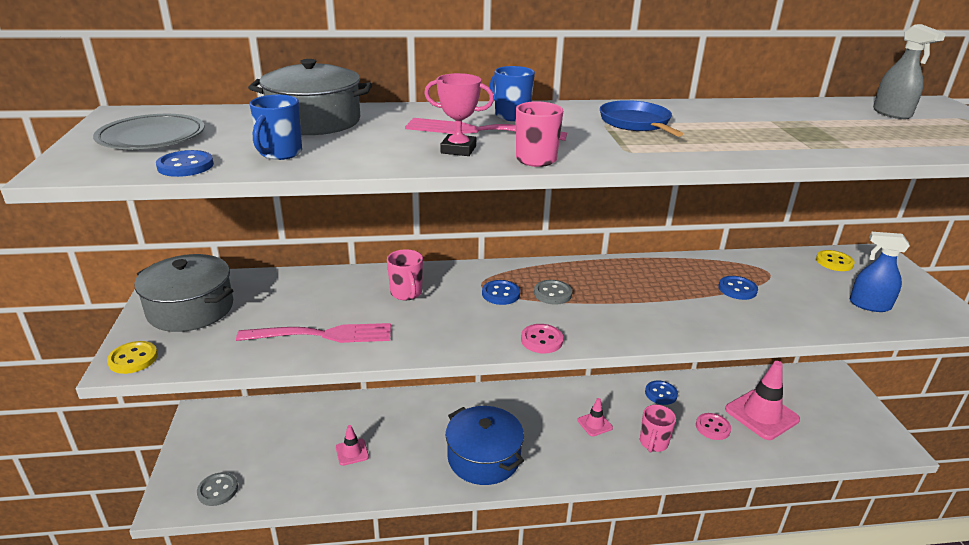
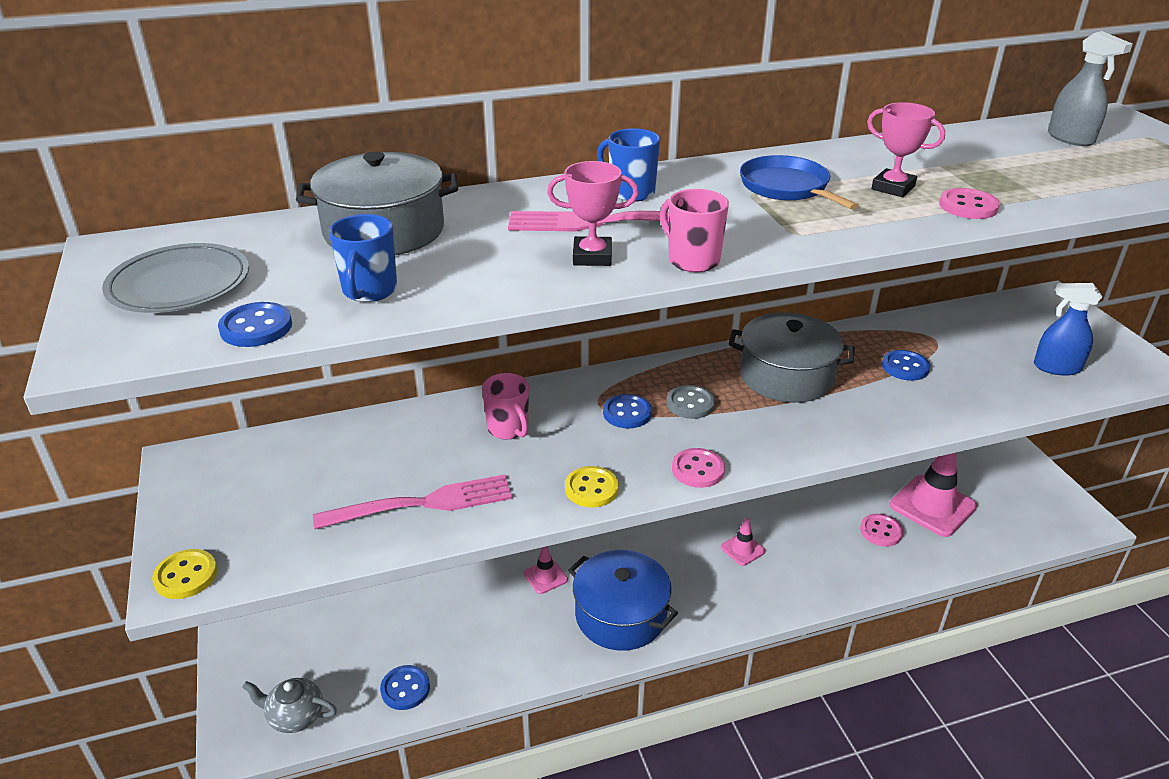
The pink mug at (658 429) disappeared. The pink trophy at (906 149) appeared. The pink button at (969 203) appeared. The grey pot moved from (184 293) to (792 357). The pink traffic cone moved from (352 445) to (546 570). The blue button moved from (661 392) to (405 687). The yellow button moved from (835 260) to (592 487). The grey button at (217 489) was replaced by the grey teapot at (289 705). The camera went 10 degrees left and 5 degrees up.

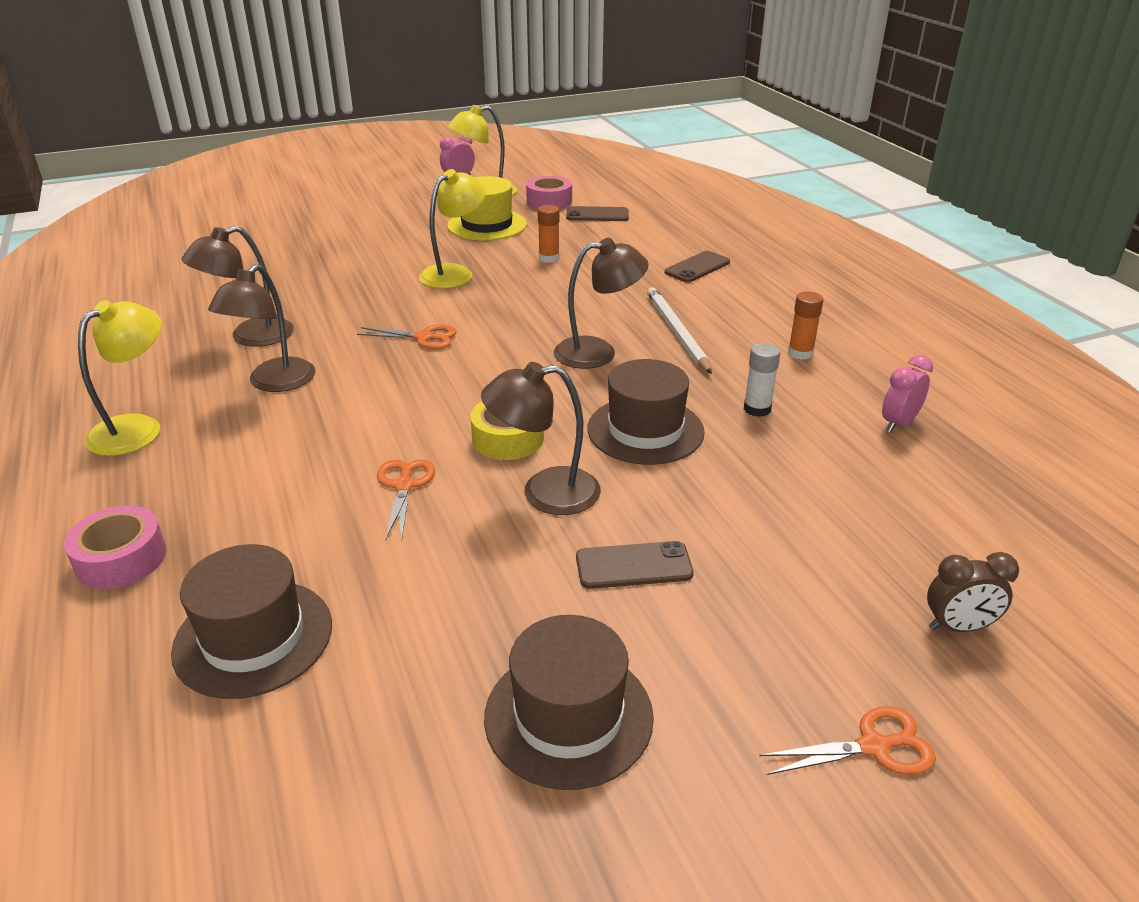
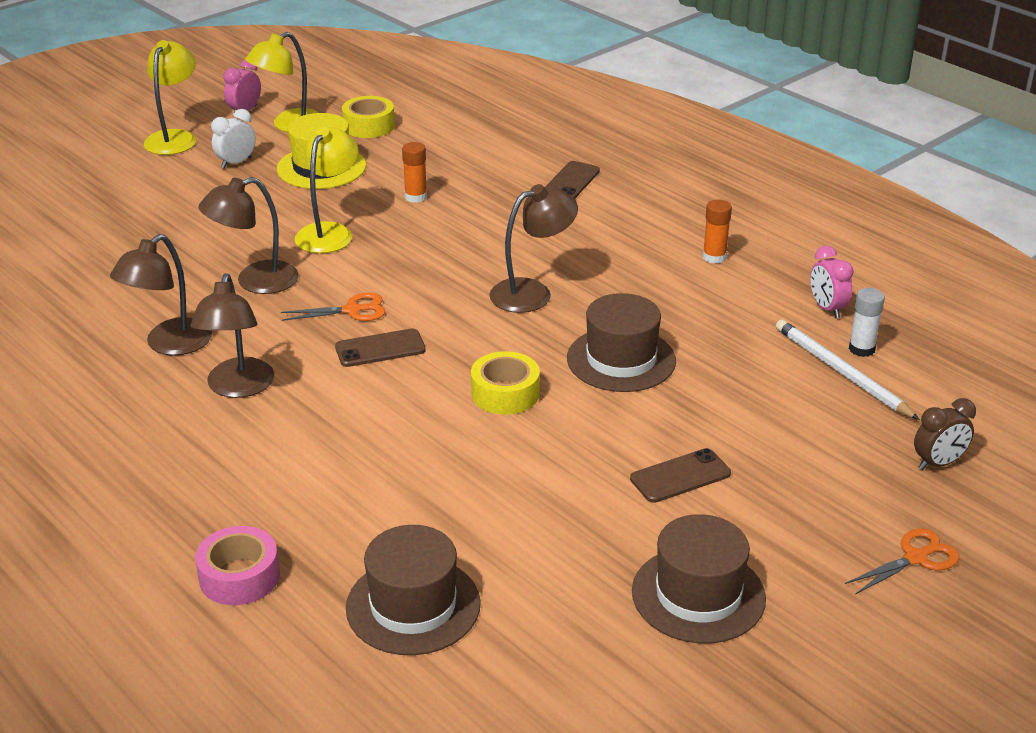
The orange scissors at (406 500) disappeared. The white clock at (233 139) appeared. The yellow lamp moved from (119 378) to (170 97). The brown lamp moved from (541 438) to (249 235). The brown phone moved from (597 213) to (380 347). The white pencil moved from (679 330) to (848 370). The white glue stick moved from (762 380) to (867 322). The pink tape at (549 192) became the yellow tape at (368 117). The pink clock at (907 394) turned 45 degrees counterclockwise. The camera went 20 degrees left and 0 degrees up.

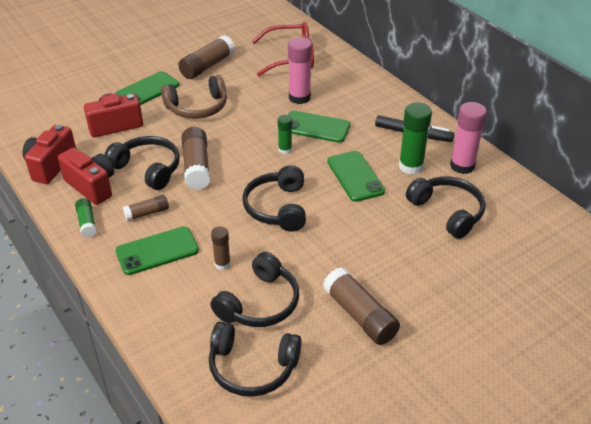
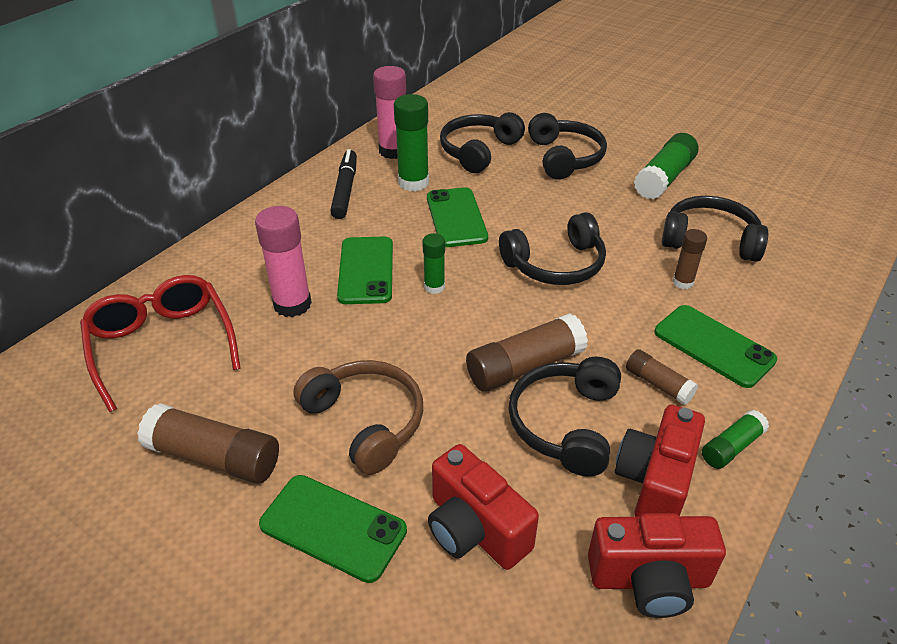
The black headphones moved from (255 359) to (567 146). The brown glue stick at (361 306) became the green glue stick at (666 166). The green phone at (356 176) turned 60 degrees counterclockwise. The camera went 110 degrees left and 0 degrees up.

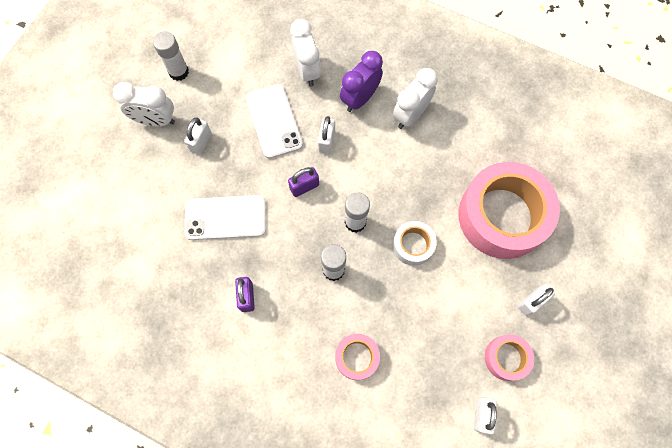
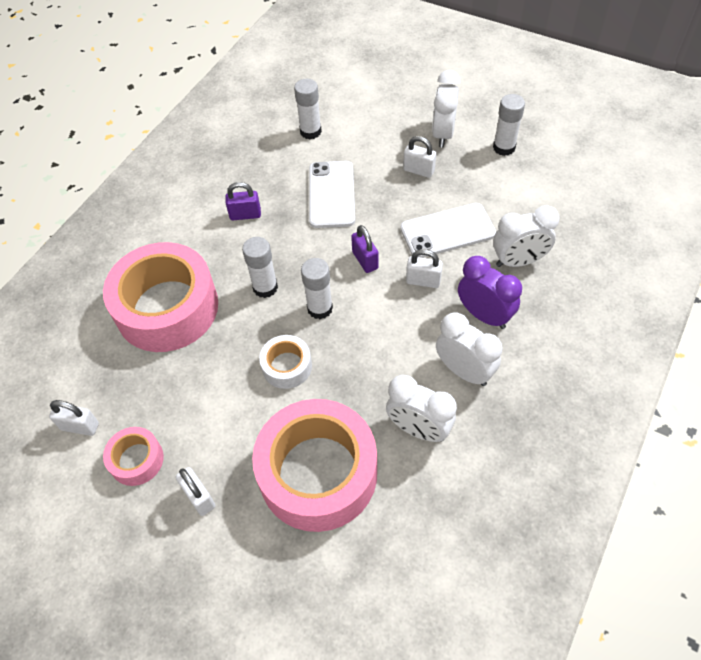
The white glue stick at (308 109) appeared. The white clock at (421 408) appeared. The pink tape at (357 357) changed to 2.16 times the size. The camera went 95 degrees right and 15 degrees down.

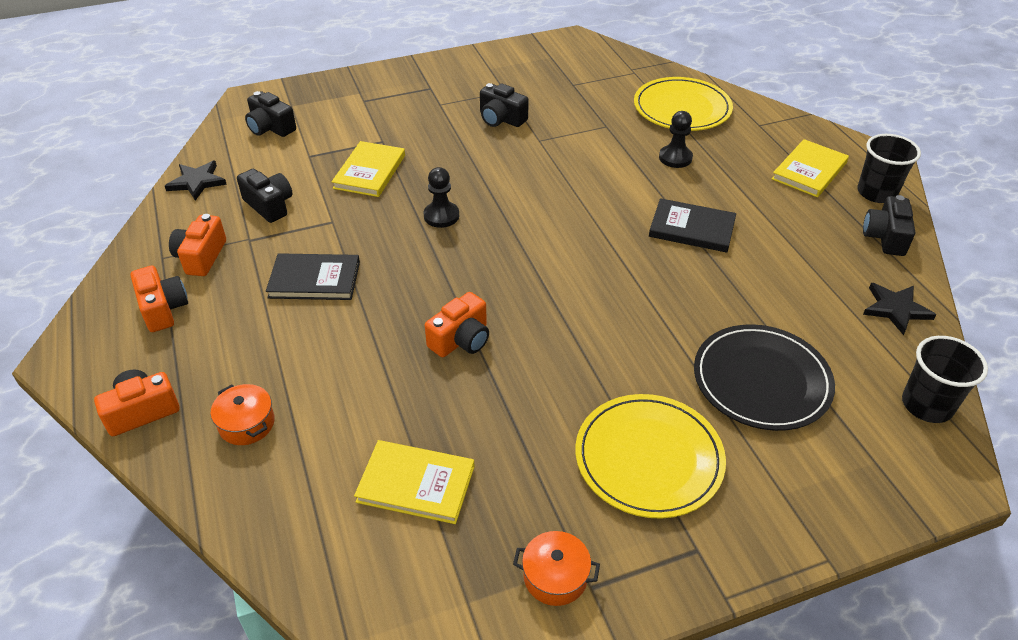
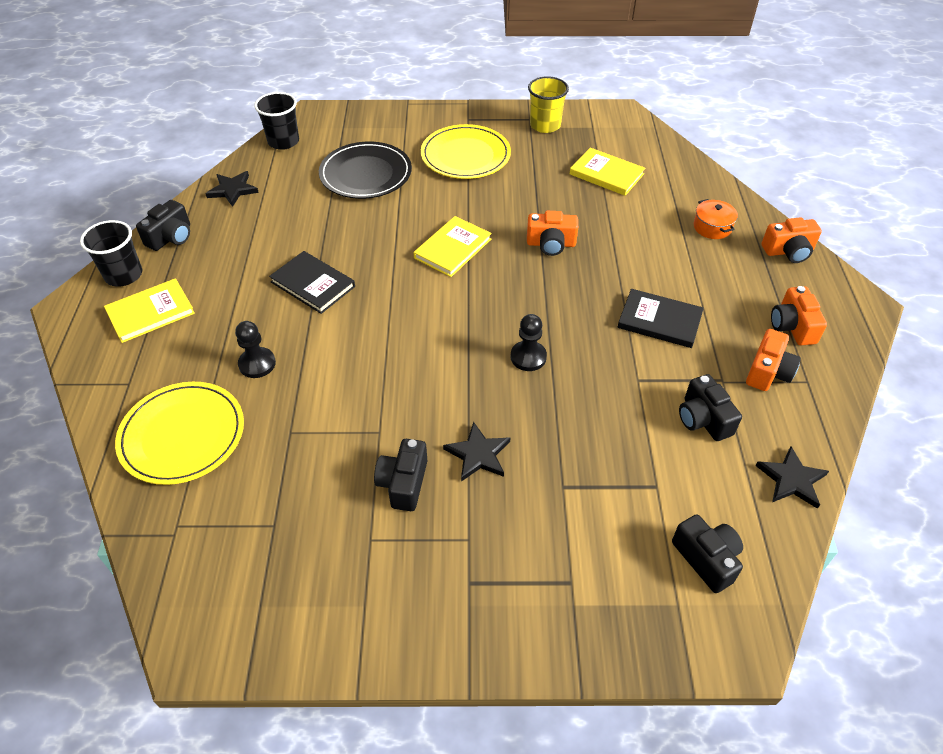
The black star at (476 452) appeared. The yellow book moved from (368 169) to (452 246). The orange pot at (556 568) was replaced by the yellow cup at (548 104). The orange camera at (457 324) turned 150 degrees counterclockwise. The black camera at (504 105) turned 135 degrees counterclockwise. The camera went 160 degrees left and 5 degrees up.

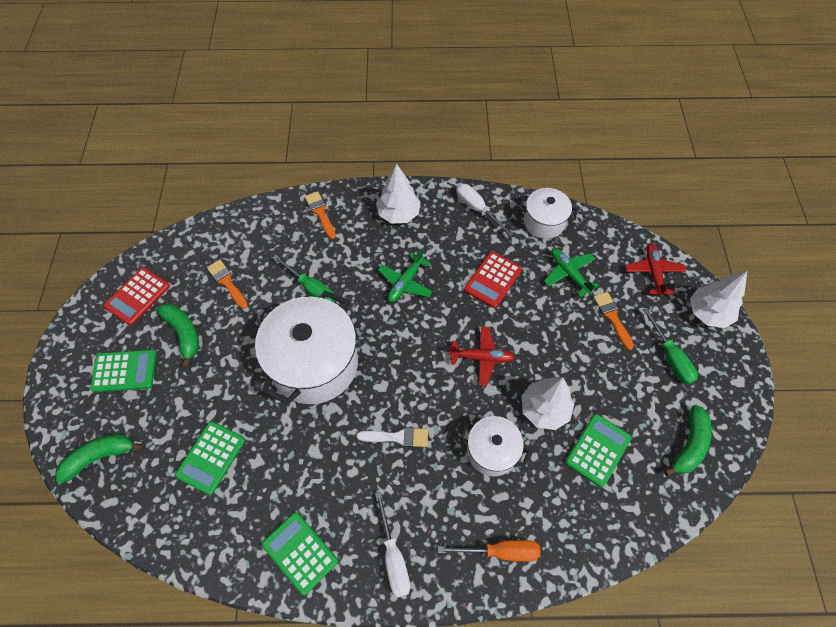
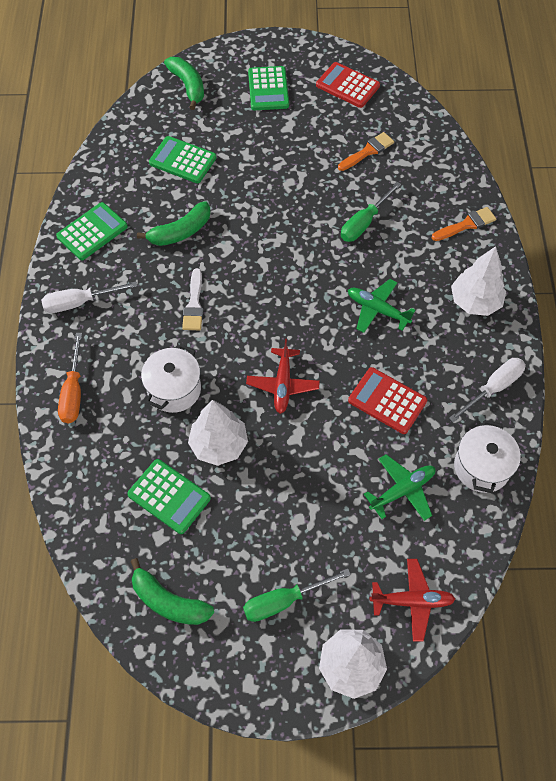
The white pot at (306 348) disappeared. The orange brush at (613 321) disappeared. The green banana moved from (177 335) to (174 223). The camera went 90 degrees right and 0 degrees up.

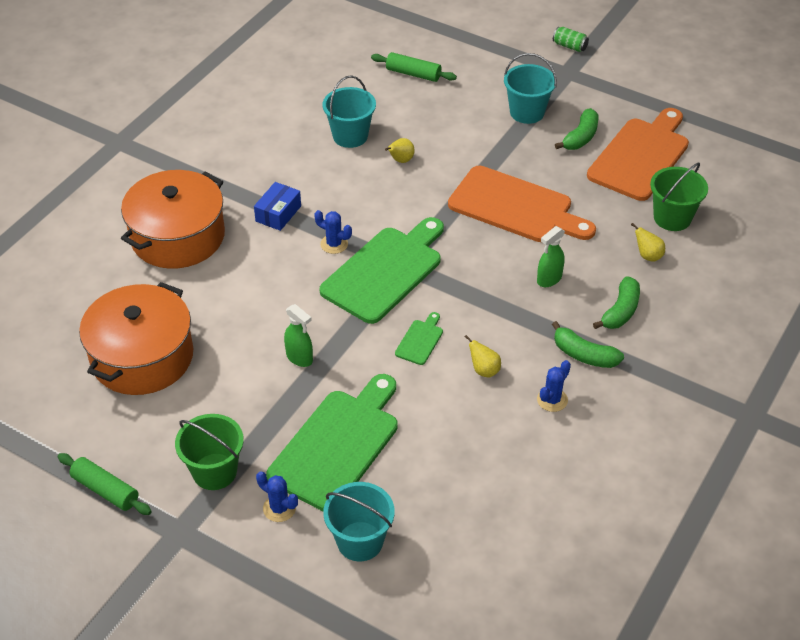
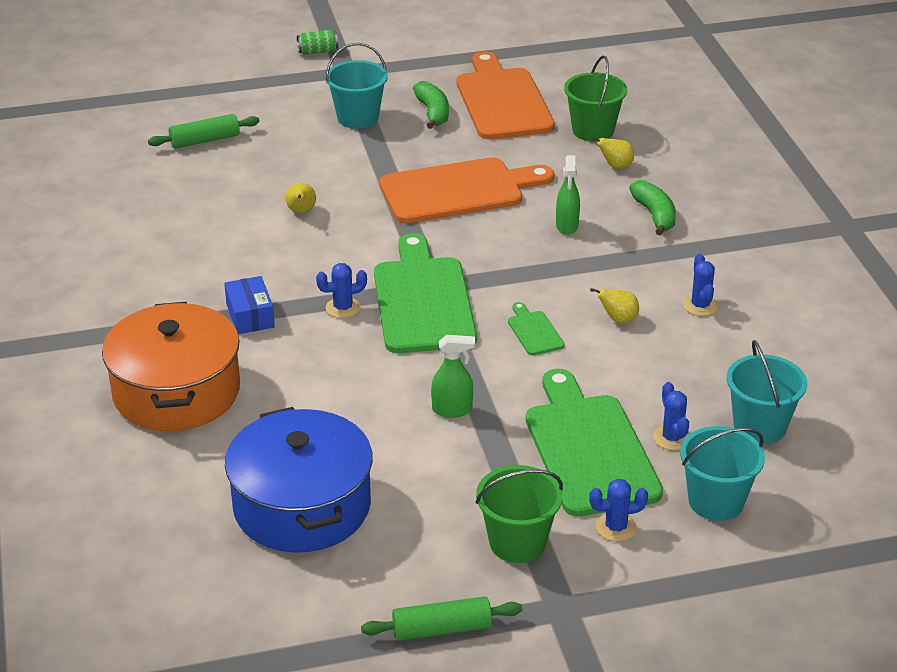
The green banana at (588 344) disappeared. The blue cactus at (671 416) appeared. The turquoise bucket moved from (349 111) to (767 392). The orange pot at (136 338) became the blue pot at (299 480). The camera went 45 degrees left and 10 degrees down.

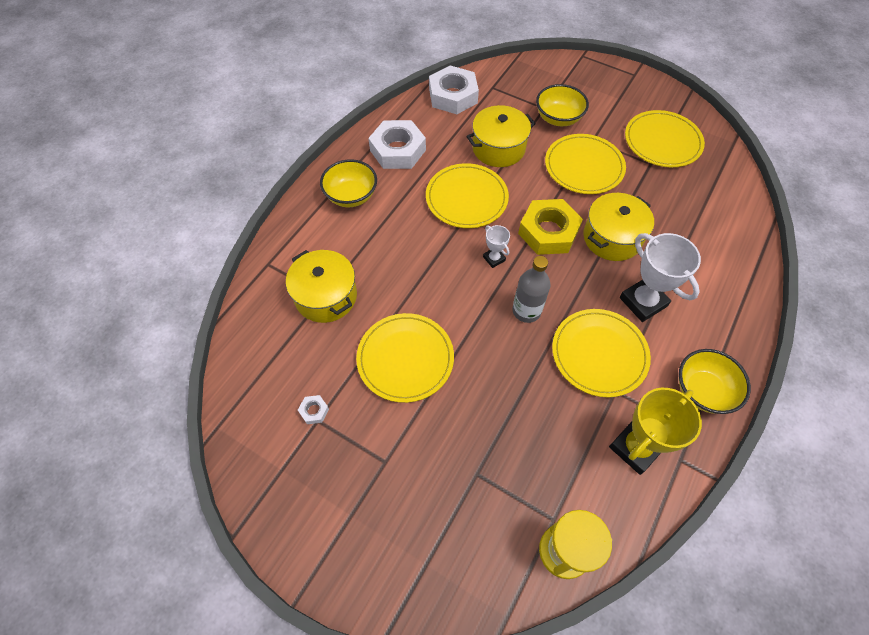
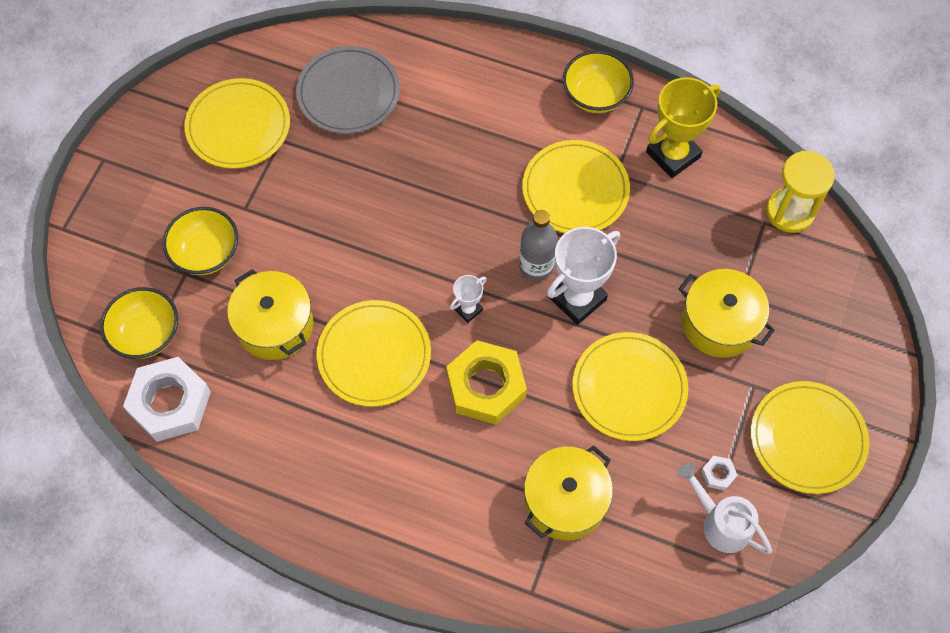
The white nut at (397 144) disappeared. The grey plate at (348 90) appeared. The white watering can at (724 508) appeared. The yellow bowl moved from (348 183) to (139 323). The yellow nut moved from (550 227) to (486 382). The yellow plate moved from (585 164) to (810 437). The yellow pot moved from (618 227) to (726 313). The white trophy moved from (660 277) to (583 276). The yellow trophy at (655 431) turned 75 degrees counterclockwise. The camera went 100 degrees left and 5 degrees up.

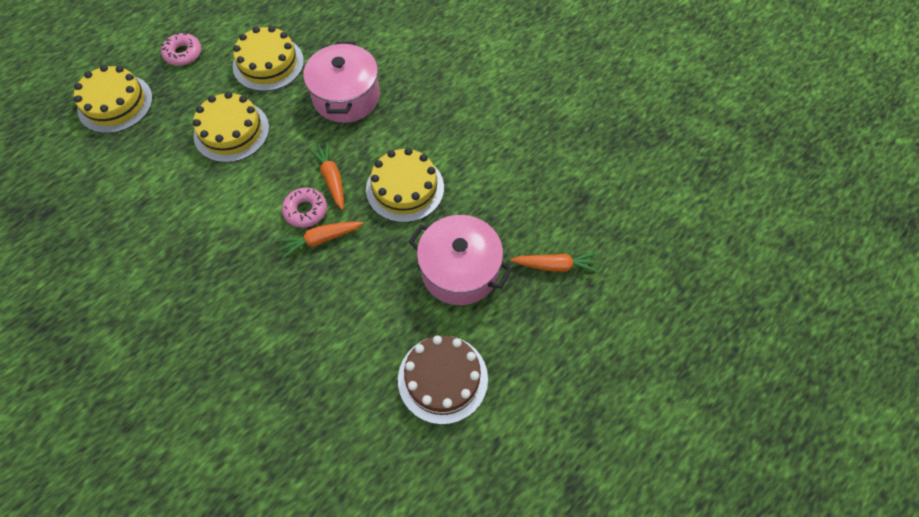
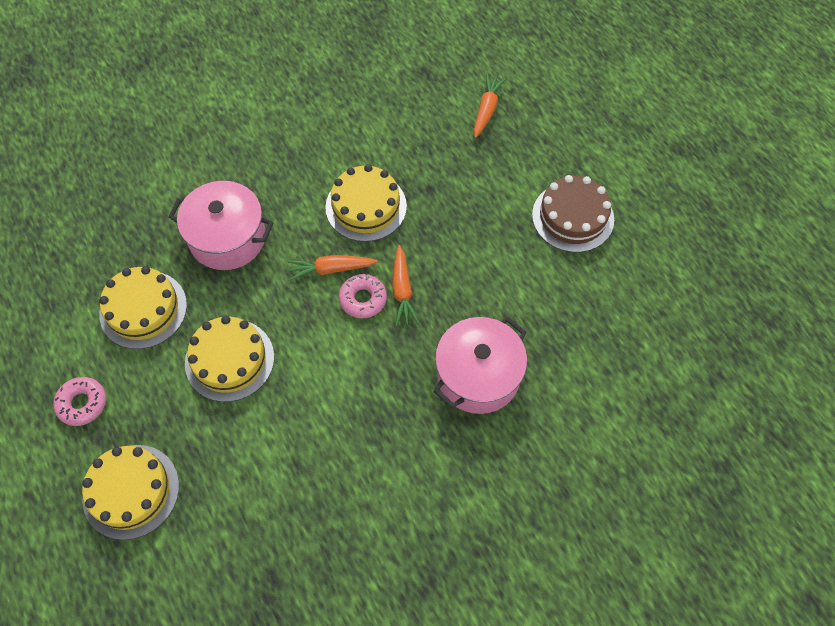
The pink pot moved from (460 260) to (480 365). The camera went 75 degrees left and 0 degrees up.

